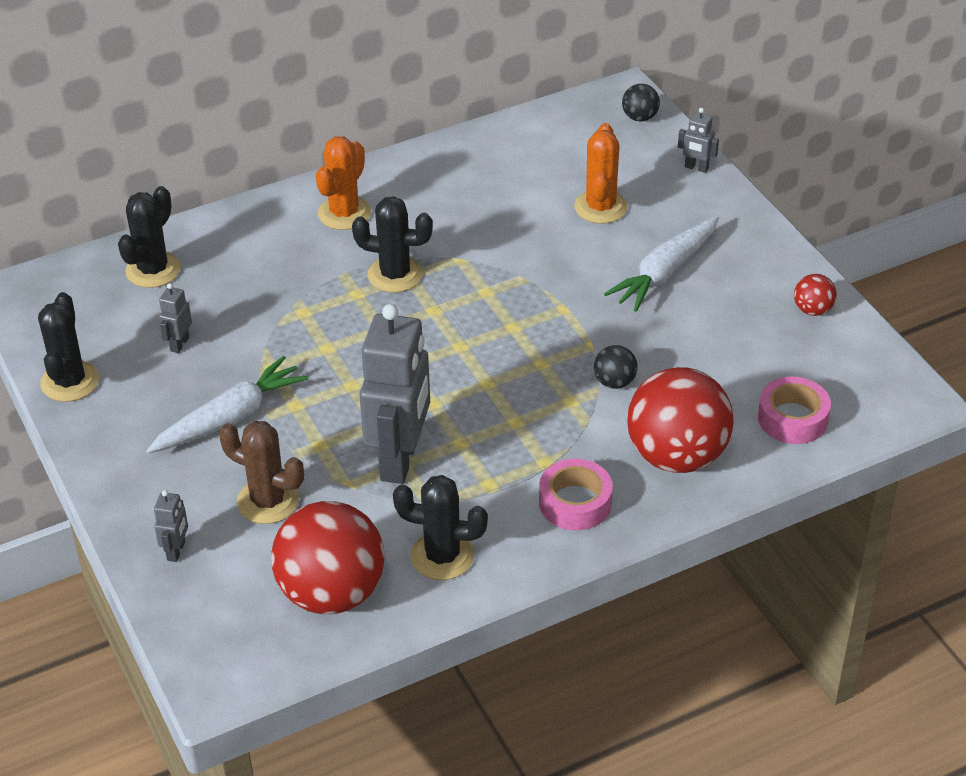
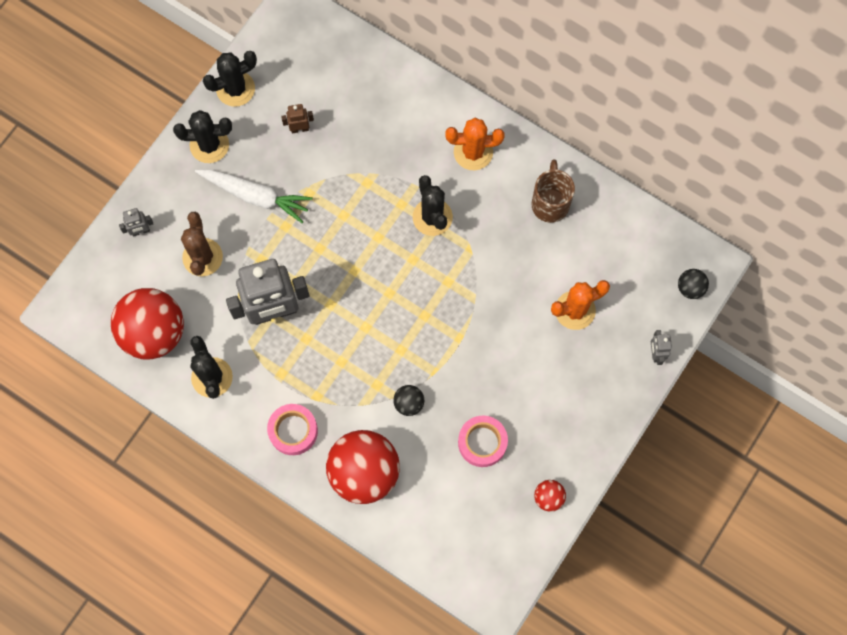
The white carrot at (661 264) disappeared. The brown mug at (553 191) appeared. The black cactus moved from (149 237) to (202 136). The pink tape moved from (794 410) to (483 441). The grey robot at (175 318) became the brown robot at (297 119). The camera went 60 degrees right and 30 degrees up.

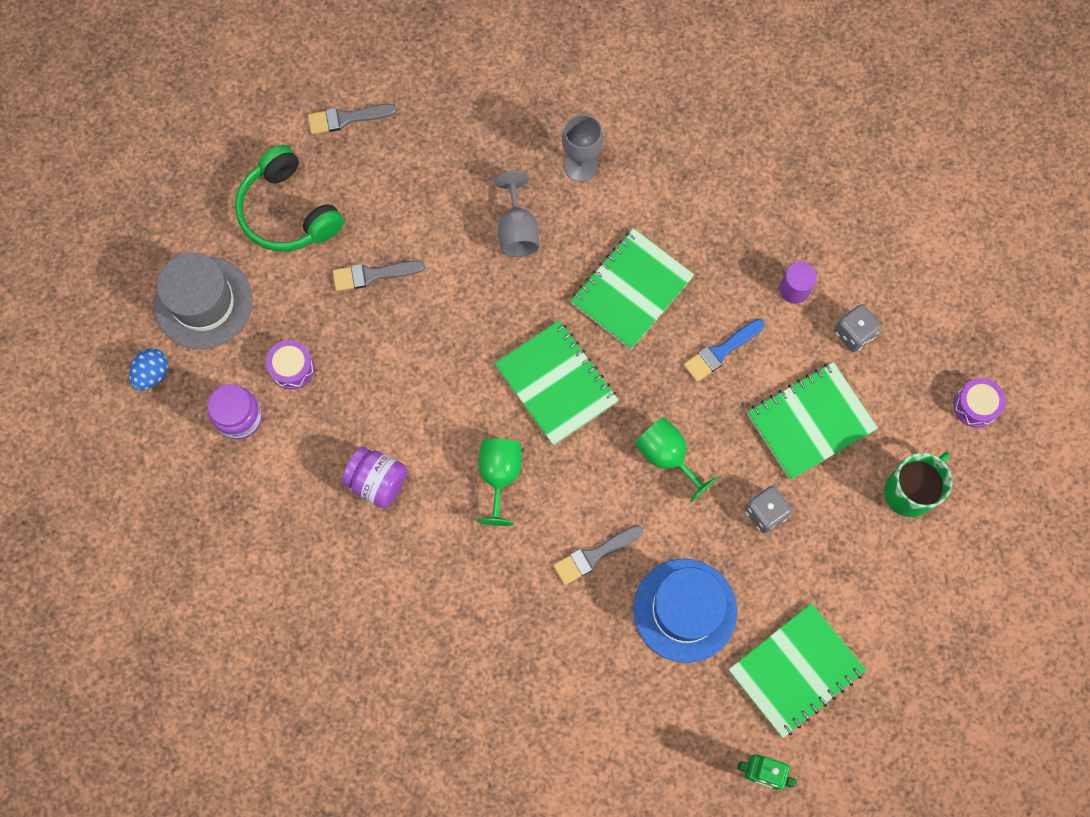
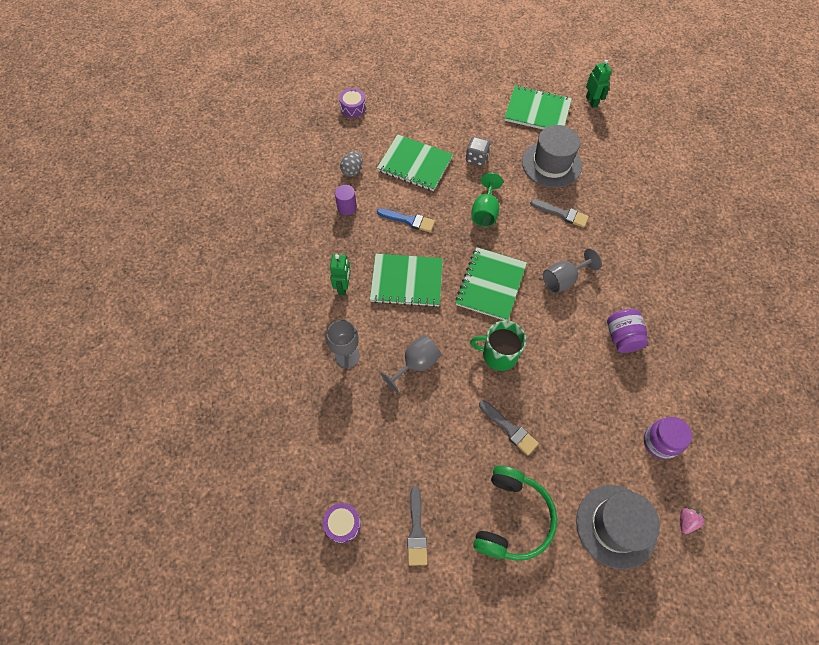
The green robot at (340 275) appeared. The purple drum moved from (290 364) to (342 523). The green mug moved from (918 484) to (498 346). The blue egg at (148 369) was replaced by the pink strawberry at (692 520). The grey dice at (858 328) was replaced by the grey egg at (351 164). The green goblet at (499 482) became the grey goblet at (572 270). The blue hat at (685 611) became the grey hat at (552 156). The grey brush at (352 119) turned 45 degrees clockwise. The camera went 125 degrees left and 10 degrees down.

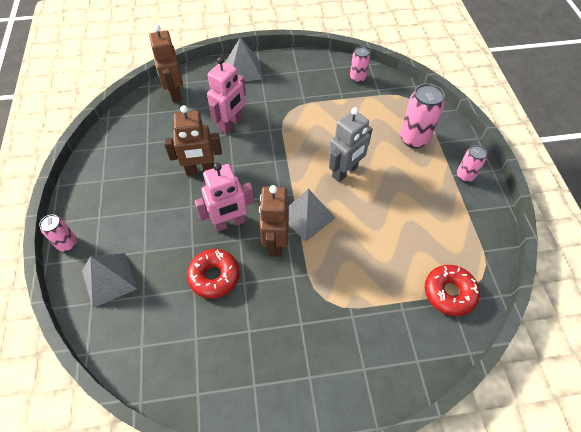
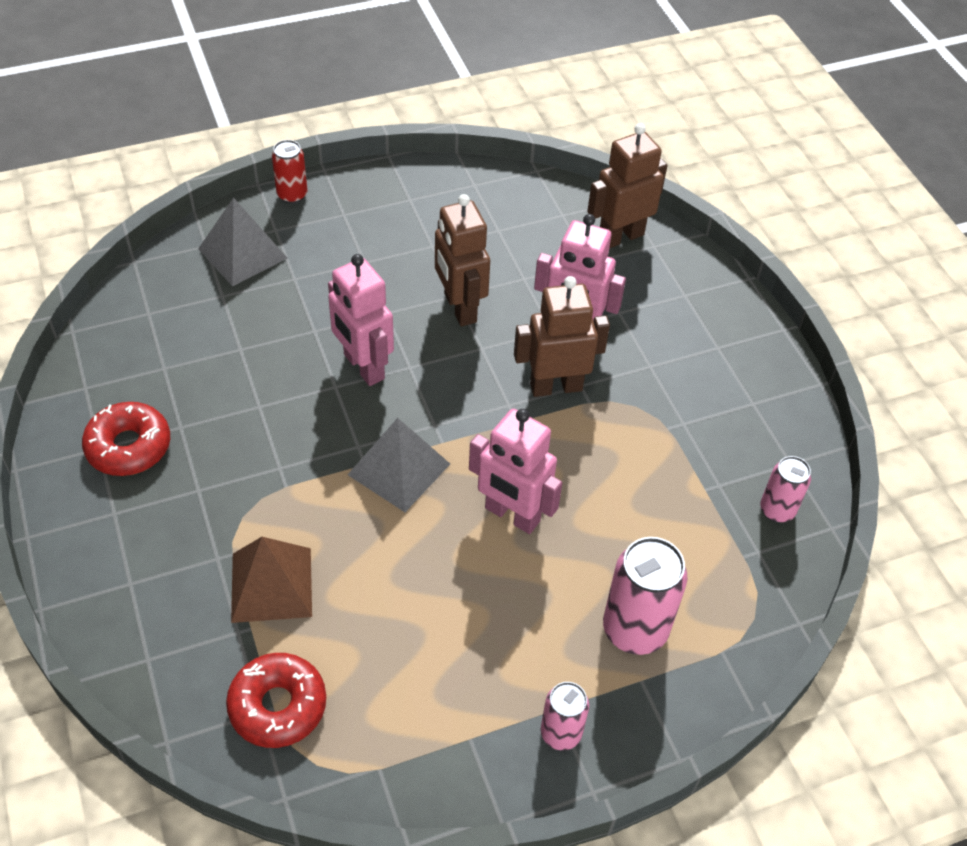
The grey pyramid at (244 59) disappeared. The brown pyramid at (271 580) appeared. The red donut moved from (213 274) to (126 439). The brown robot moved from (274 221) to (562 336). The pink can at (58 233) became the red can at (289 172). The grey robot at (350 144) became the pink robot at (515 471). The camera went 75 degrees right and 5 degrees down.

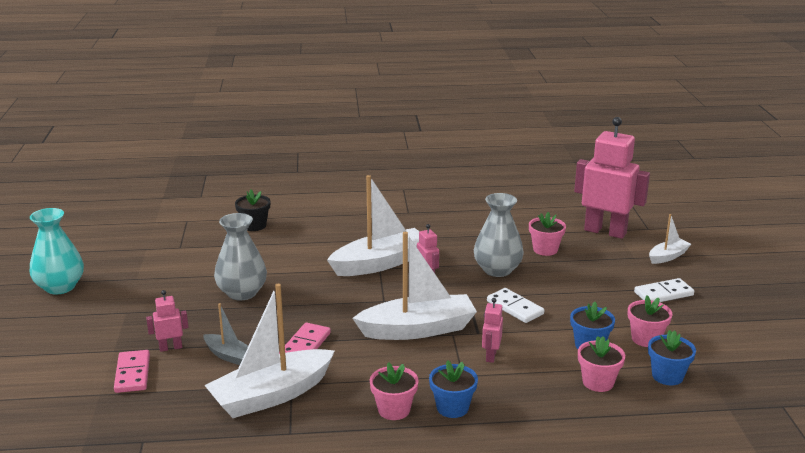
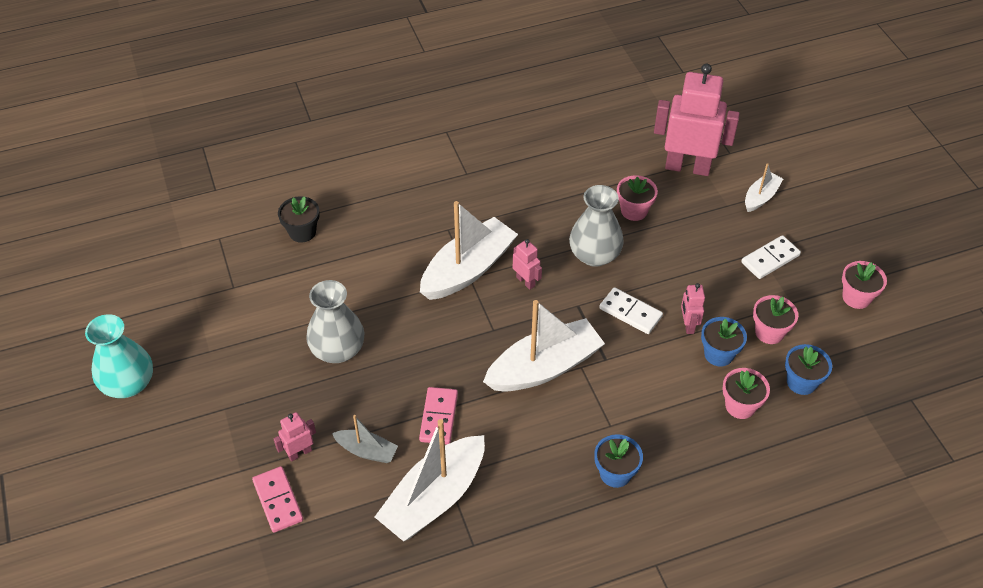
The pink flower pot moved from (394 391) to (864 285). The pink robot moved from (492 330) to (693 308). The camera went 15 degrees left and 25 degrees up.

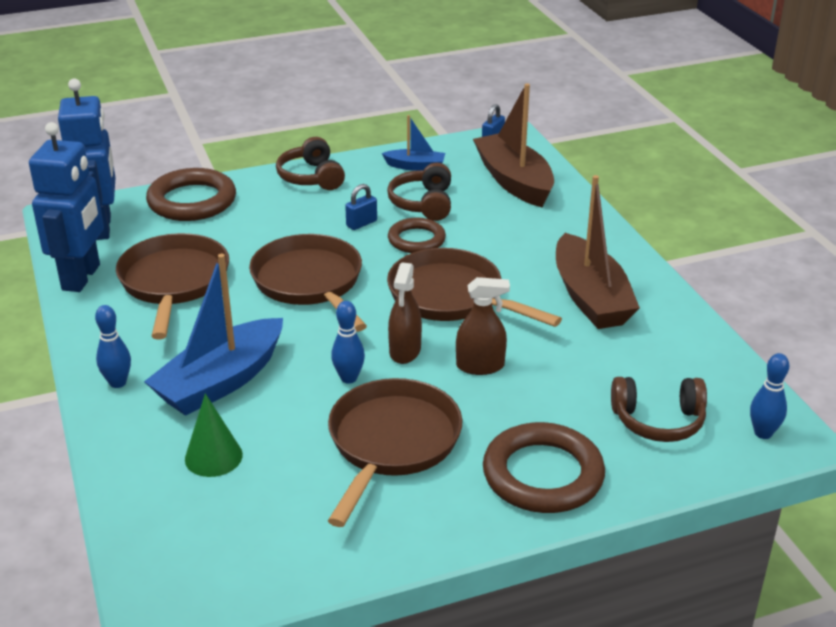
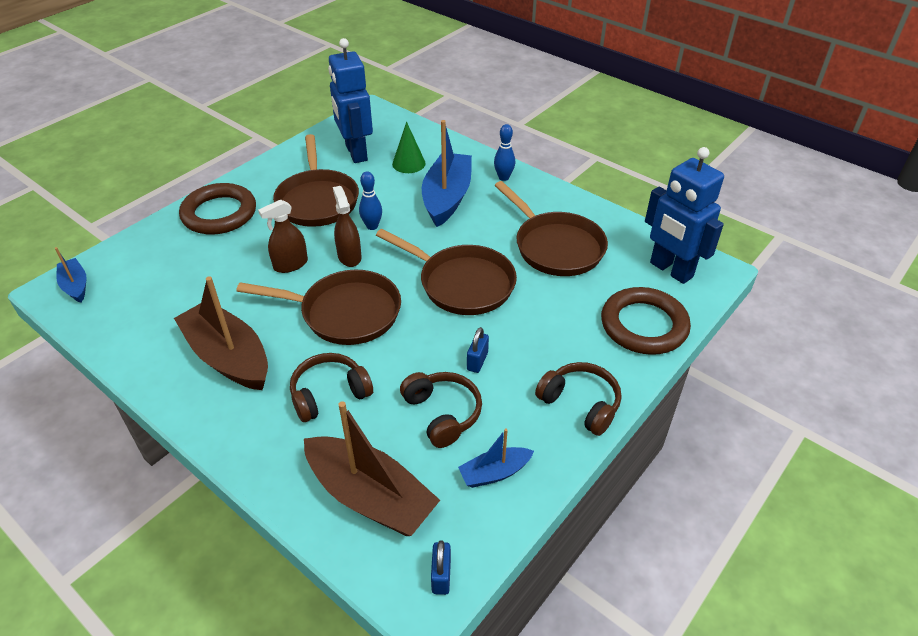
The brown ring at (417 235) disappeared. The blue robot moved from (66 207) to (350 100). The brown headphones moved from (659 409) to (331 387). The blue bowling pin at (769 396) was replaced by the blue boat at (71 275). The camera went 150 degrees right and 10 degrees up.

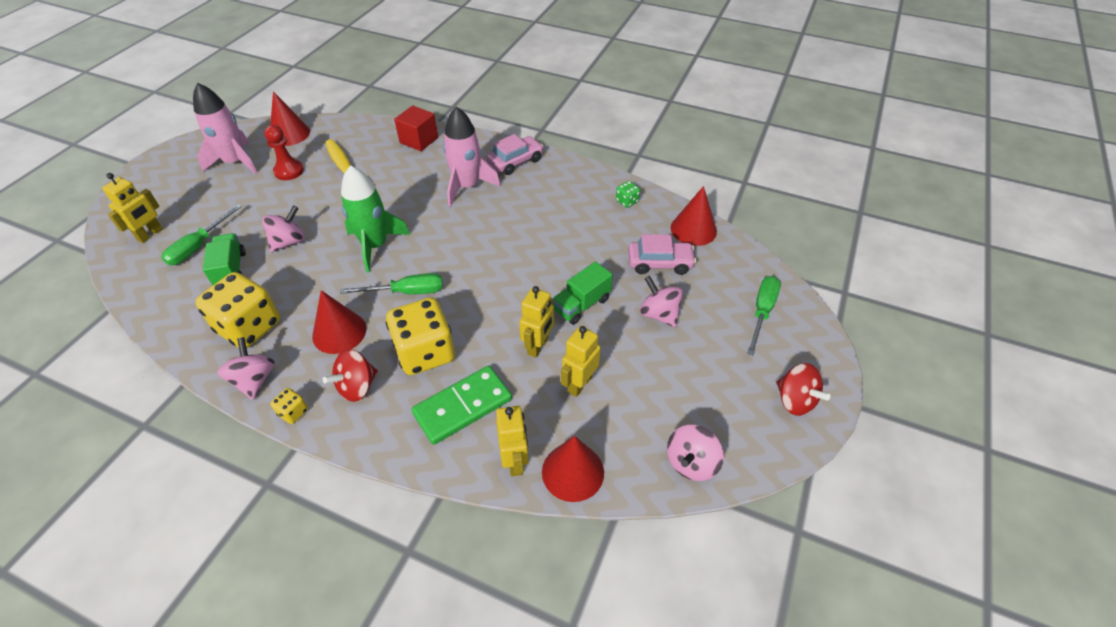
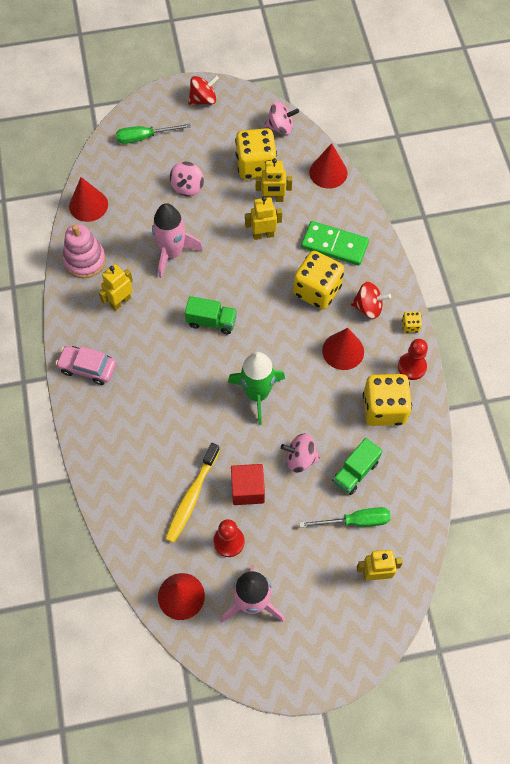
The green screwdriver at (391 283) disappeared. The pink car at (662 254) disappeared. The yellow dice at (256 153) appeared. The red cube moved from (416 128) to (248 484). The pink rocket moved from (472 157) to (177 240). The yellow robot moved from (512 441) to (115 287). The green truck moved from (583 293) to (211 315). The pink spinning top at (246 368) was replaced by the red pawn at (413 359). The green dice at (628 194) was replaced by the pink stacking toy at (84 251). The red spinning top at (803 389) turned 45 degrees clockwise. The camera went 125 degrees left and 15 degrees up.

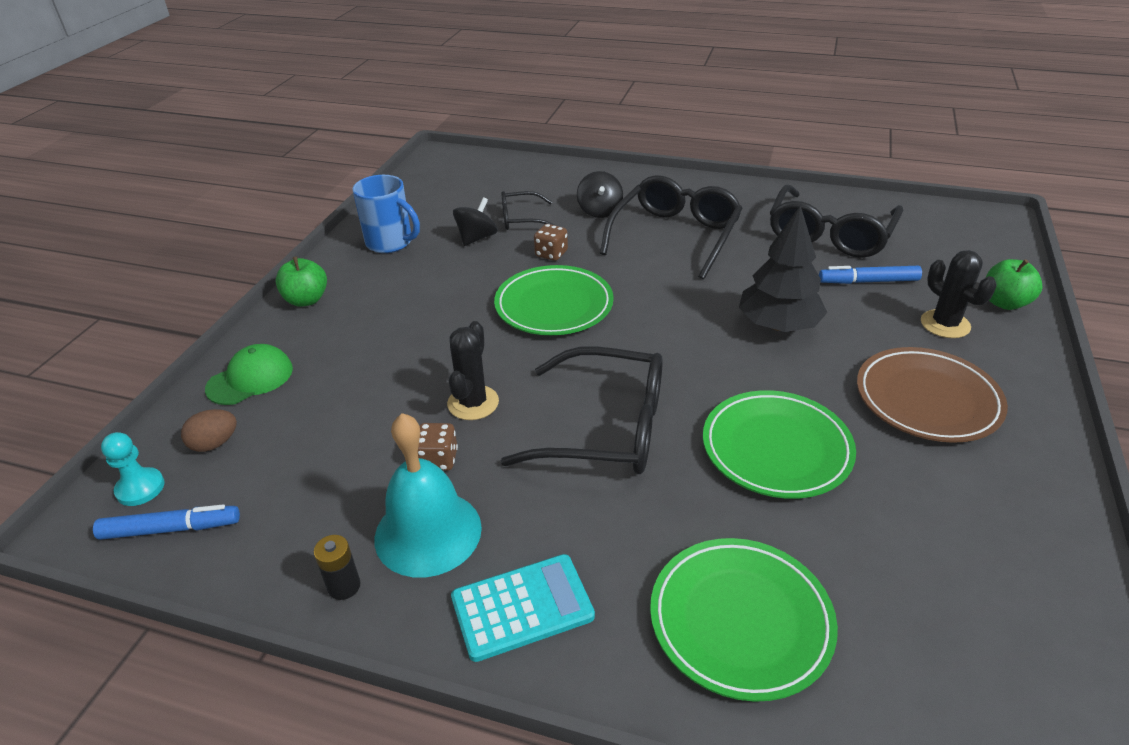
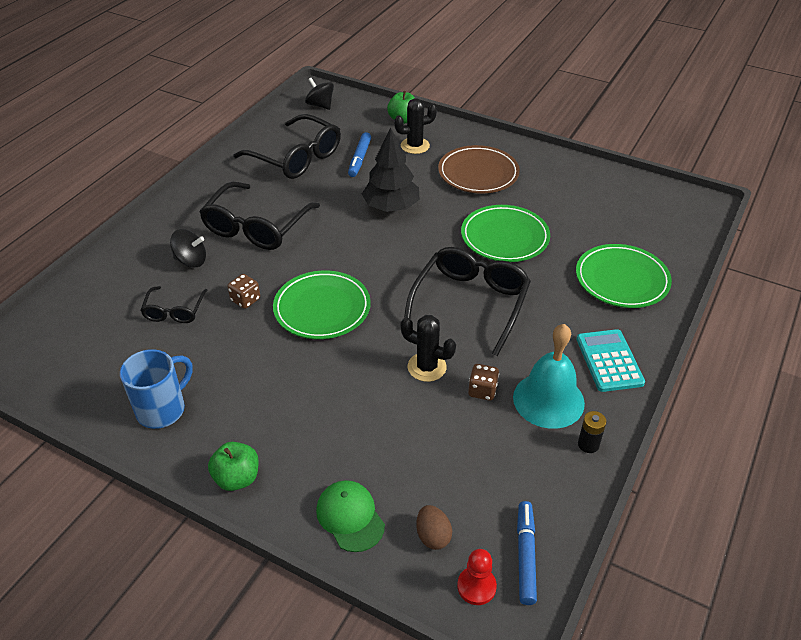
The black spinning top moved from (475 221) to (319 94). The turquoise pawn at (133 469) became the red pawn at (477 577). The black glasses at (671 227) turned 105 degrees counterclockwise. The camera went 80 degrees left and 5 degrees up.

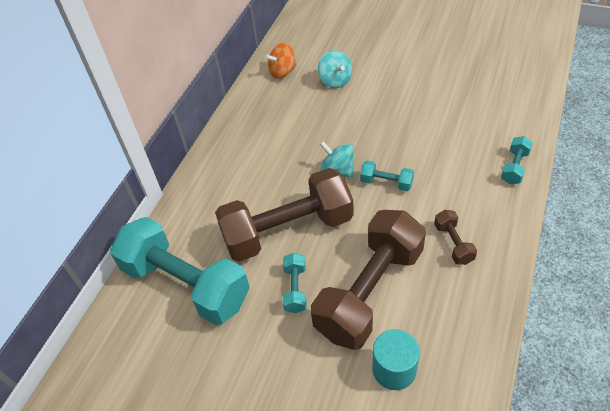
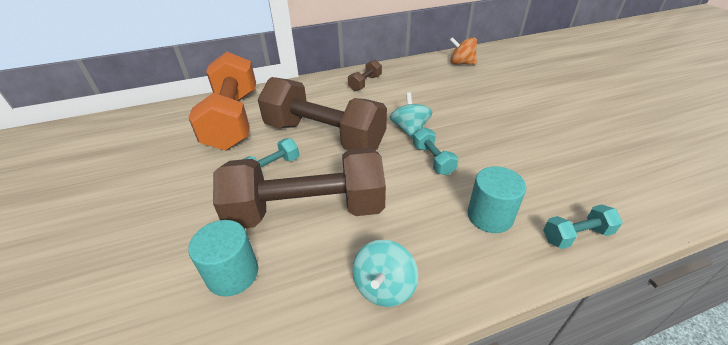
The turquoise cylinder at (497 199) appeared. The turquoise spinning top moved from (335 69) to (385 273). The brown dumbbell moved from (455 237) to (365 75). The turquoise dumbbell at (180 271) became the orange dumbbell at (222 101). The camera went 45 degrees right and 10 degrees down.

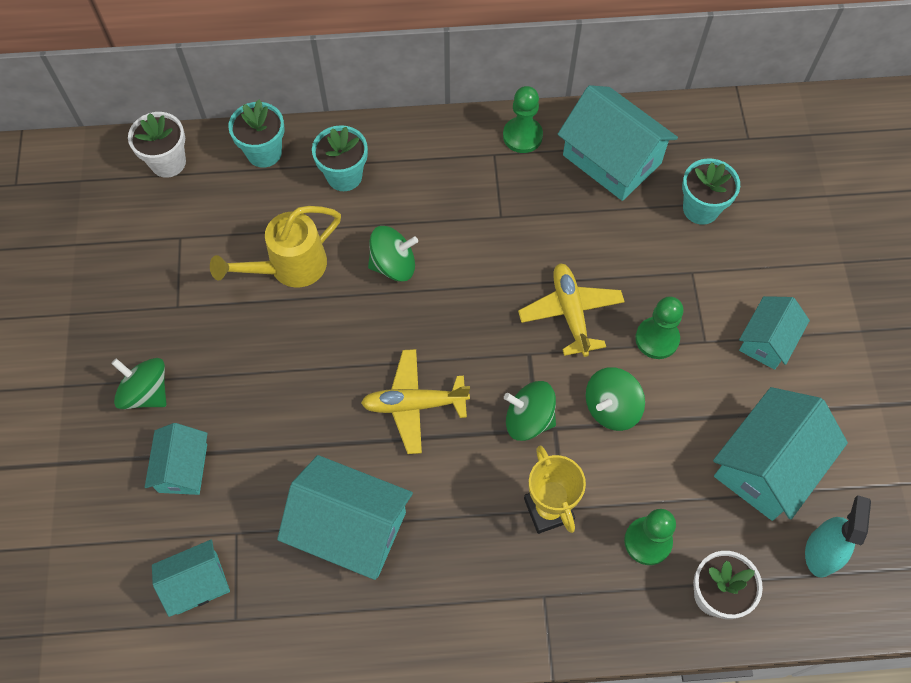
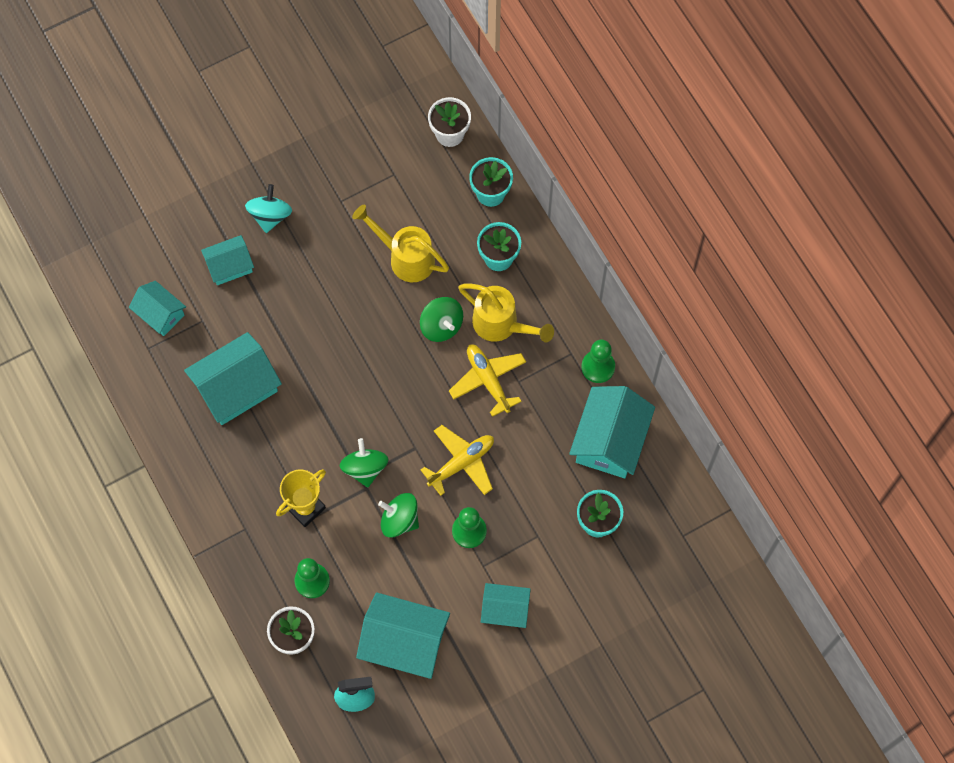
The yellow watering can at (506 313) appeared. The yellow plane moved from (415 401) to (487 380). The green spinning top at (138 383) became the turquoise spinning top at (268 208). The turquoise house at (345 517) turned 60 degrees clockwise. The camera went 65 degrees right and 5 degrees up.

